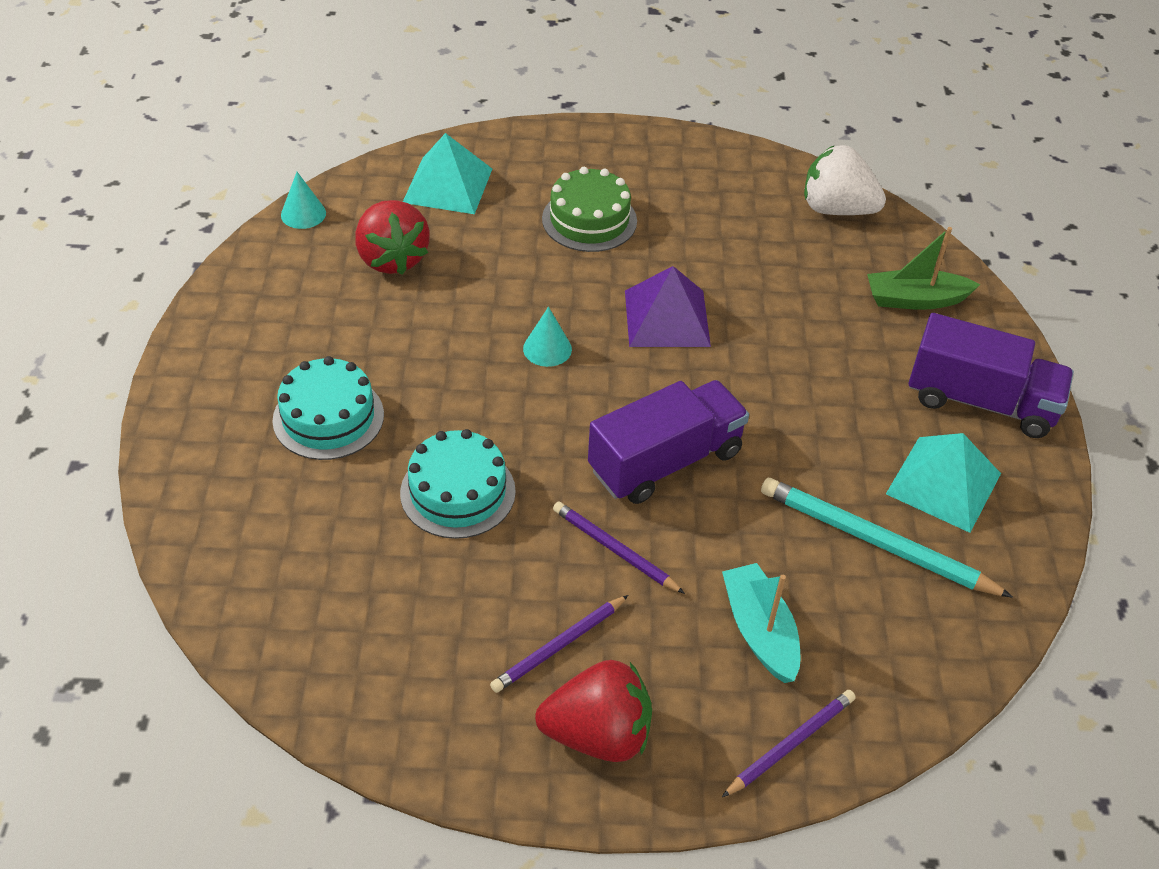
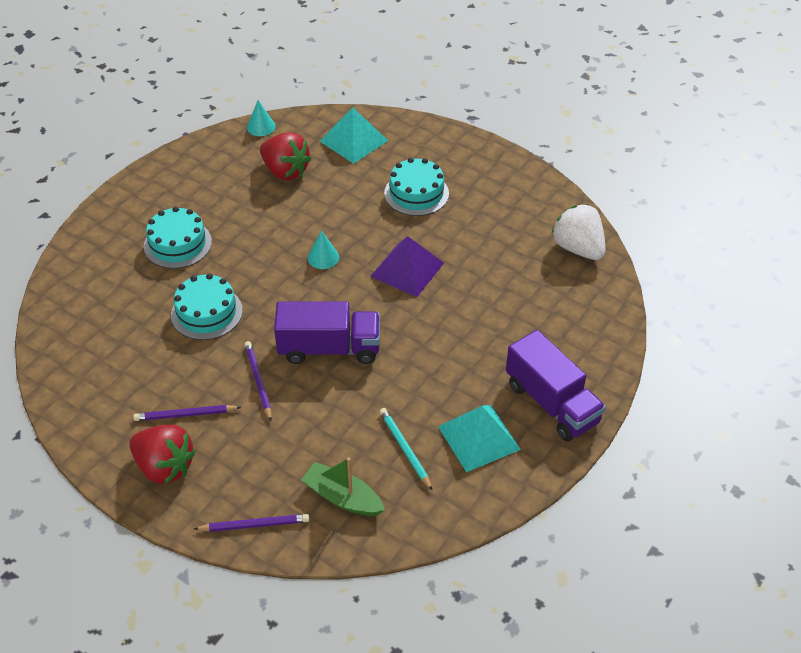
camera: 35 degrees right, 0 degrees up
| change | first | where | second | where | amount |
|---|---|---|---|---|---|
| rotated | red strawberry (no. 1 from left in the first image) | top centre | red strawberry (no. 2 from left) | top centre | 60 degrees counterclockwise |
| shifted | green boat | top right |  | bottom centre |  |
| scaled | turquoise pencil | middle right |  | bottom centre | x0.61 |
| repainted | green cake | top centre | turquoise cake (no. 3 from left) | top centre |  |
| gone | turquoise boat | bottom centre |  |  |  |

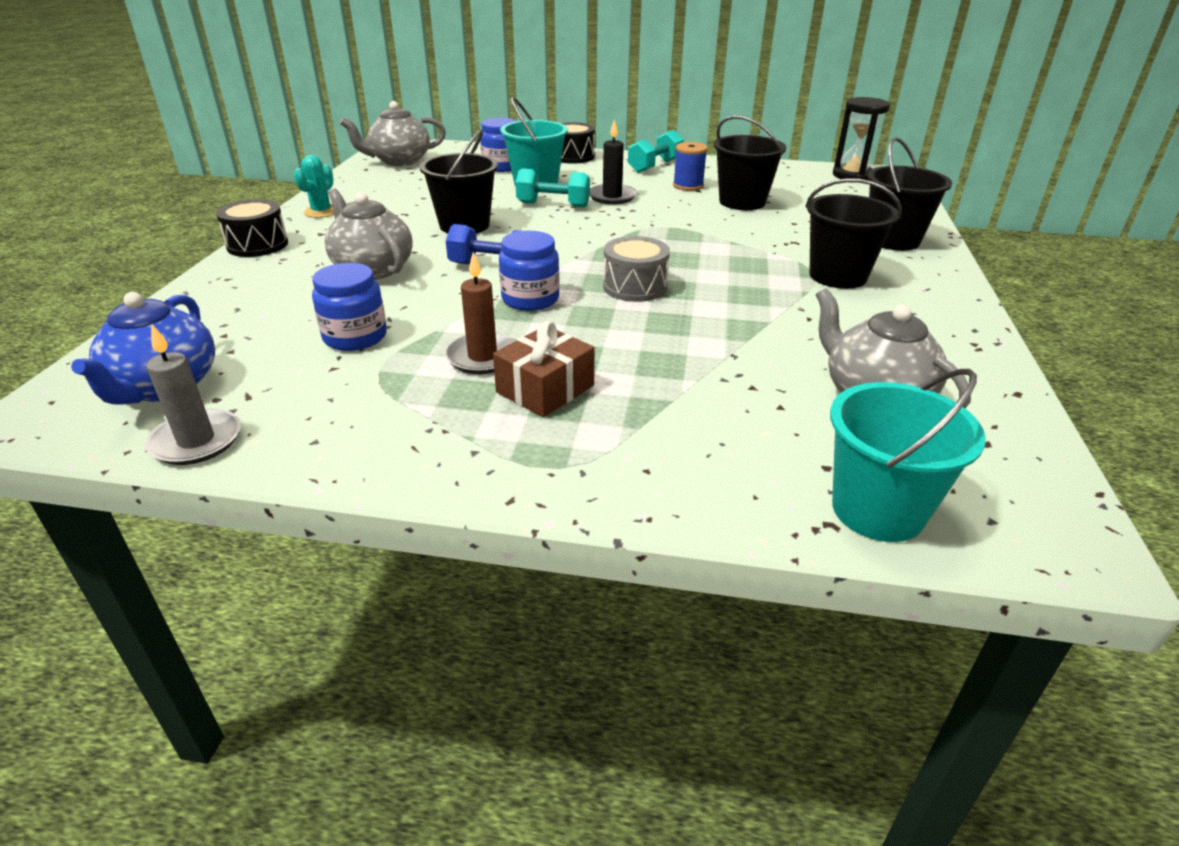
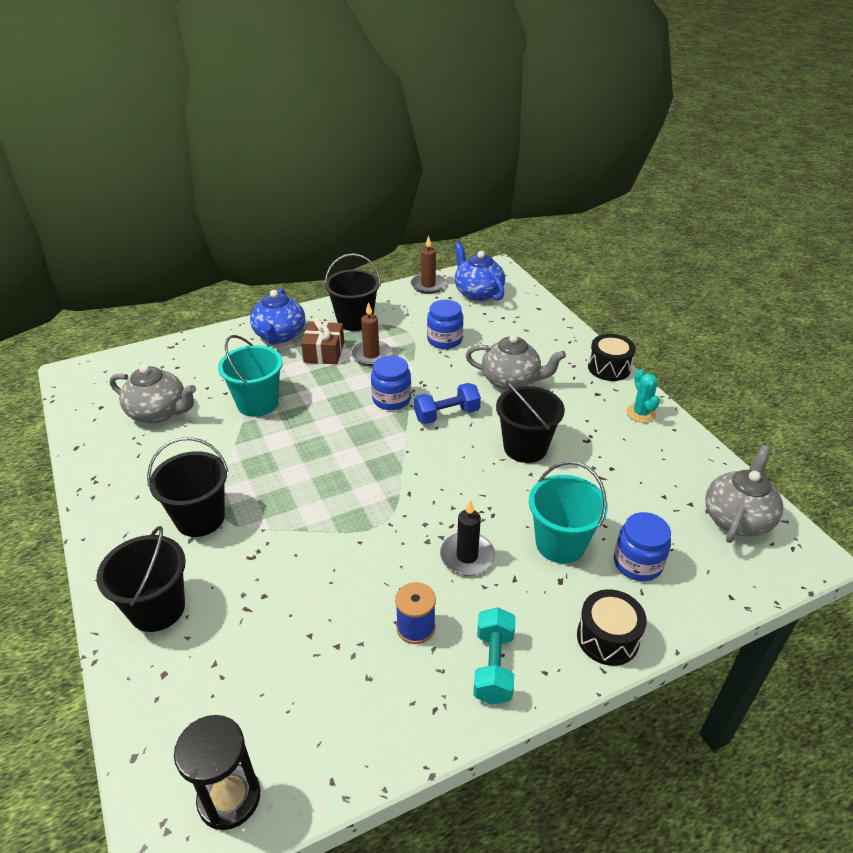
camera: 145 degrees right, 5 degrees up
| change | first | where | second | where | amount |
|---|---|---|---|---|---|
| shifted | turquoise bucket (no. 2 from left in the first image) | middle right | turquoise bucket (no. 1 from left) | middle left |  |
| new |  |  | blue teapot (no. 1 from left) | middle left |  |
| shifted | black bucket (no. 2 from left in the first image) | top centre | black bucket (no. 3 from left) | centre |  |
| repainted | grey candle | middle left | brown candle (no. 2 from left) | top centre |  |
| gone | turquoise dumbbell (no. 1 from left) | top centre |  |  |  |
| gone | grey drum | top centre |  |  |  |

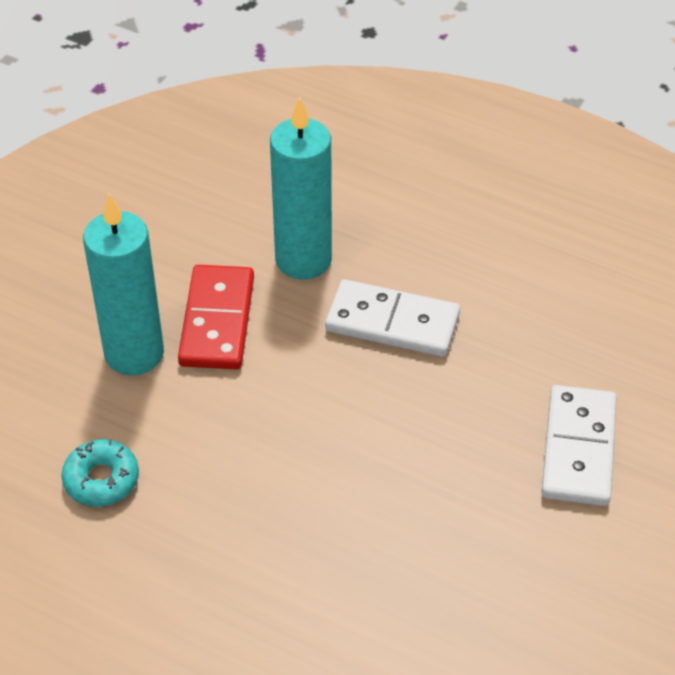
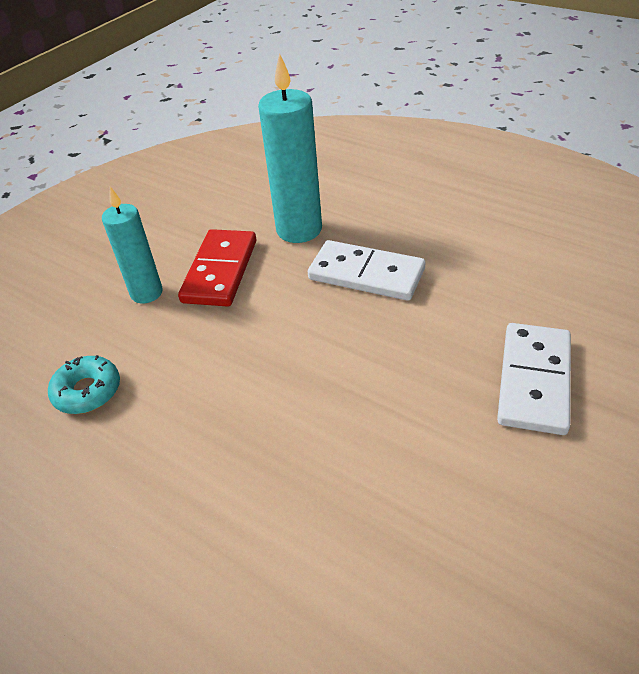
camera: 10 degrees right, 5 degrees down
| change | first | where | second | where | amount |
|---|---|---|---|---|---|
| scaled | turquoise candle (no. 1 from left) | middle left |  | middle left | x0.65 |

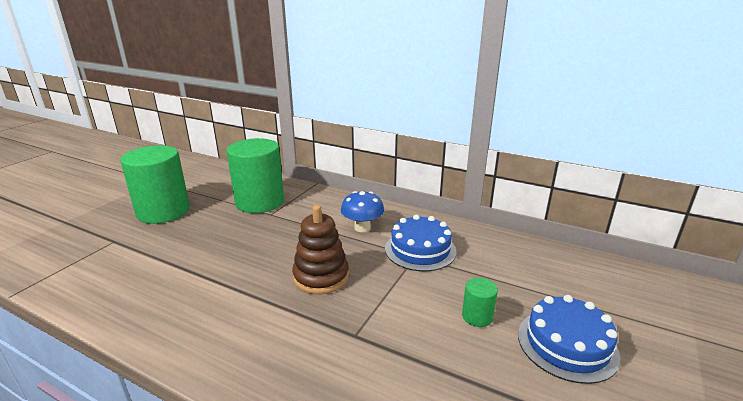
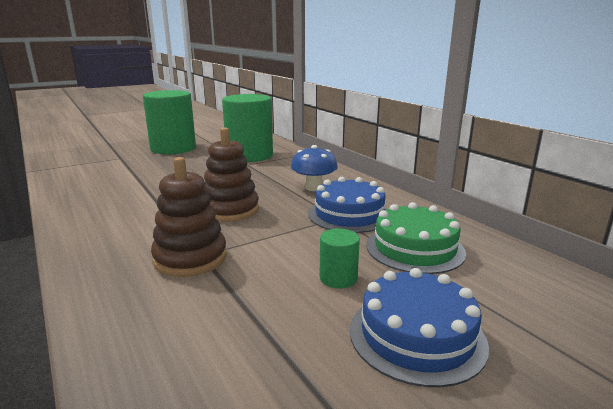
camera: 30 degrees right, 5 degrees down
| change | first | where | second | where | amount |
|---|---|---|---|---|---|
| new |  |  | brown stacking toy (no. 1 from left) | middle left |  |
| new |  |  | green cake | middle right |  |

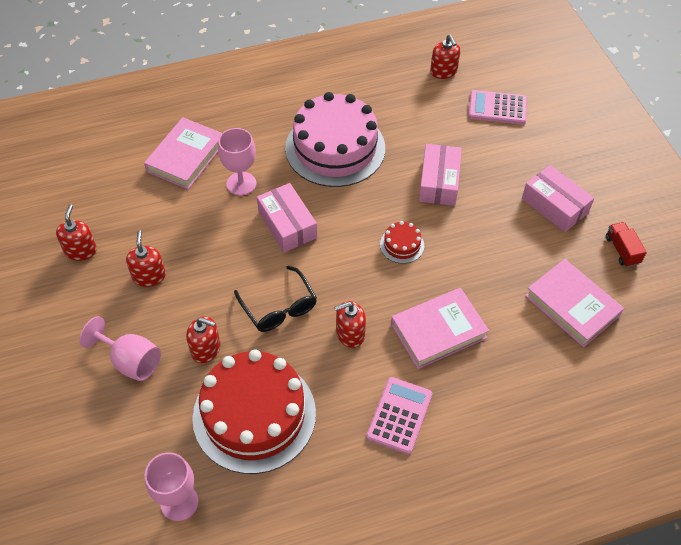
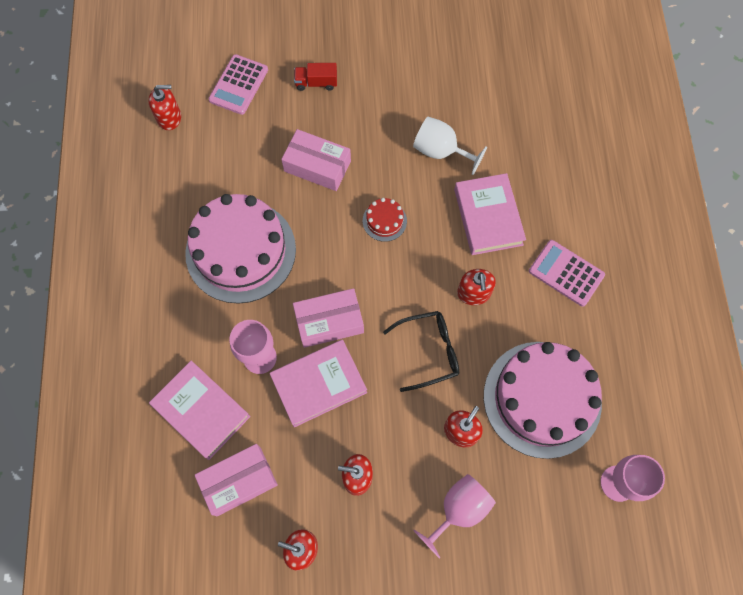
camera: 75 degrees left, 15 degrees up
| change | first | where | second | where | amount |
|---|---|---|---|---|---|
| shifted | pink box (no. 3 from left in the first image) | middle right | pink box (no. 1 from left) | bottom left |  |
| shifted | pink book (no. 3 from left in the first image) | middle right | pink book (no. 2 from left) | centre |  |
| shifted | red truck | middle right |  | top centre |  |
| new |  |  | white goblet | top centre |  |
| repainted | red cake (no. 1 from left) | bottom centre | pink cake (no. 2 from left) | bottom right |  |

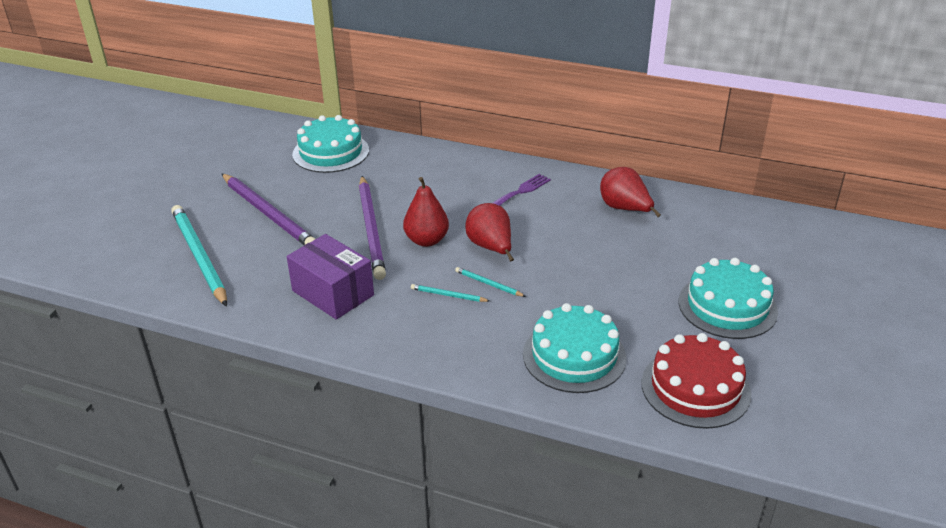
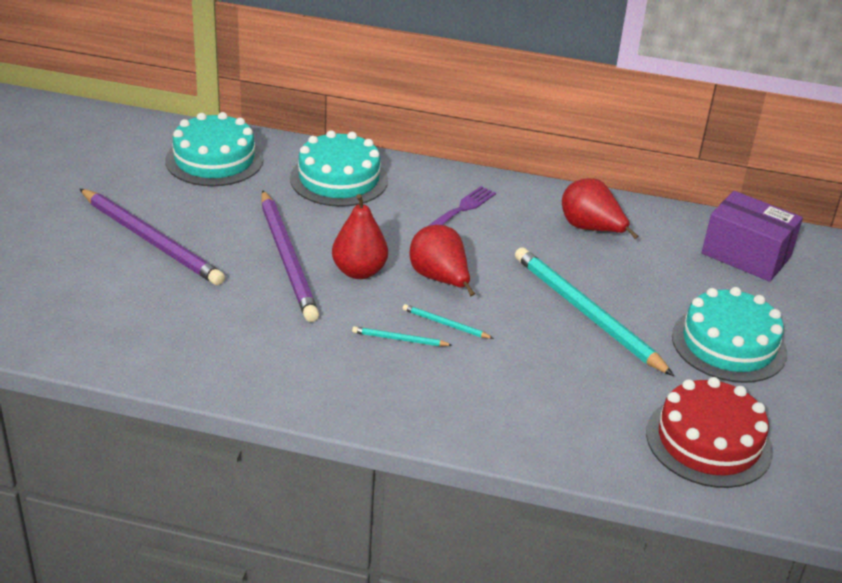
camera: 10 degrees left, 0 degrees up
| change | first | where | second | where | amount |
|---|---|---|---|---|---|
| shifted | turquoise cake (no. 2 from left) | centre |  | top centre |  |
| shifted | turquoise pencil (no. 1 from left in the first image) | middle left | turquoise pencil (no. 3 from left) | middle right |  |
| shifted | purple box | centre |  | middle right |  |

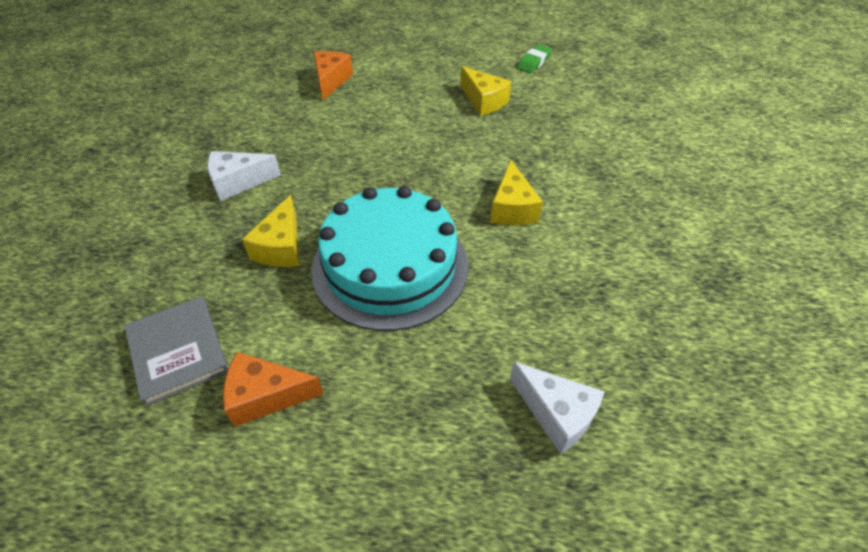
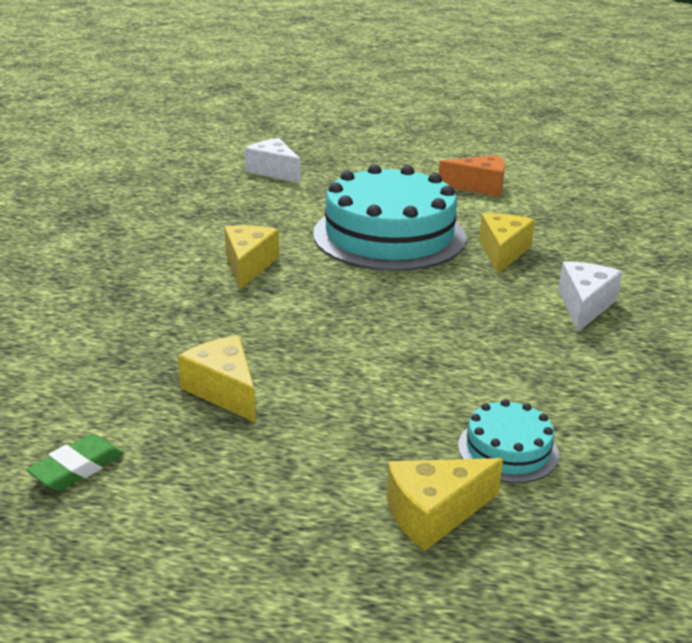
camera: 175 degrees left, 20 degrees down
| change | first | where | second | where | amount |
|---|---|---|---|---|---|
| new |  |  | yellow cheese (no. 3 from left) | bottom centre |  |
| swapped | orange cheese (no. 2 from left) | top centre | turquoise cake (no. 2 from left) | bottom right |  |
| rotated | white cheese (no. 1 from left in the first image) | top left | white cheese (no. 2 from left) | middle right | 60 degrees counterclockwise |
| gone | grey book | middle left |  |  |  |

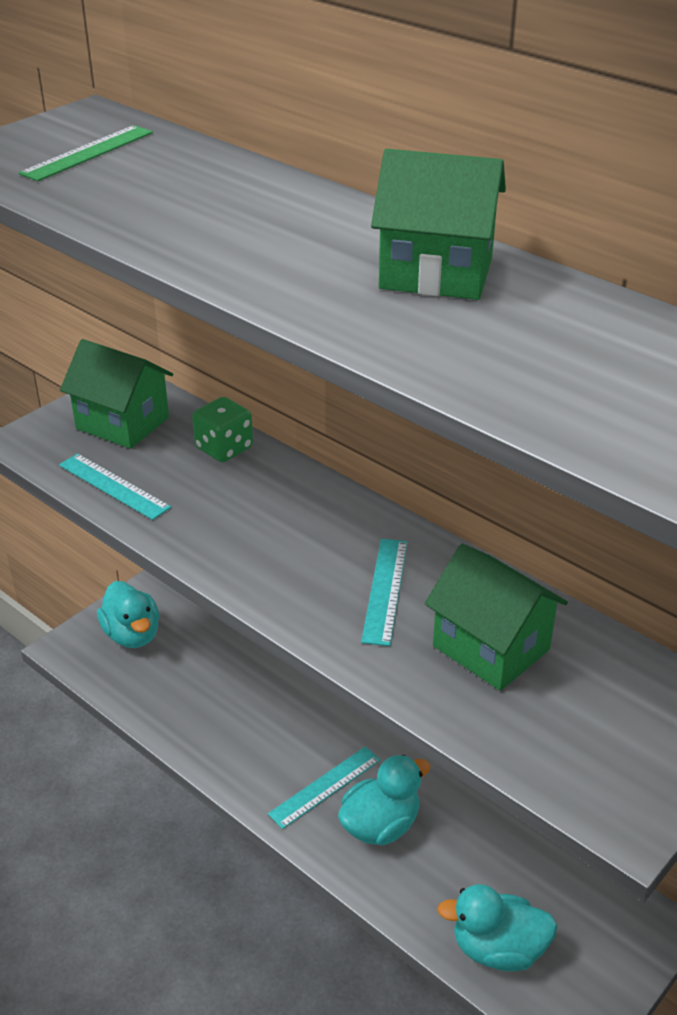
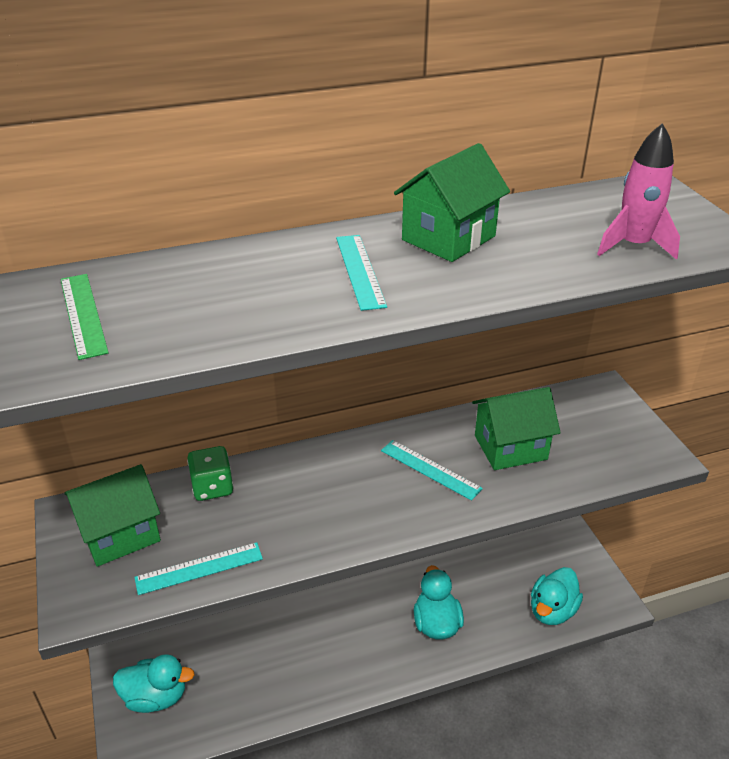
camera: 60 degrees left, 0 degrees up
| change | first | where | second | where | amount |
|---|---|---|---|---|---|
| shifted | turquoise ruler (no. 2 from left) | bottom centre |  | centre |  |
| new |  |  | pink rocket | top right |  |

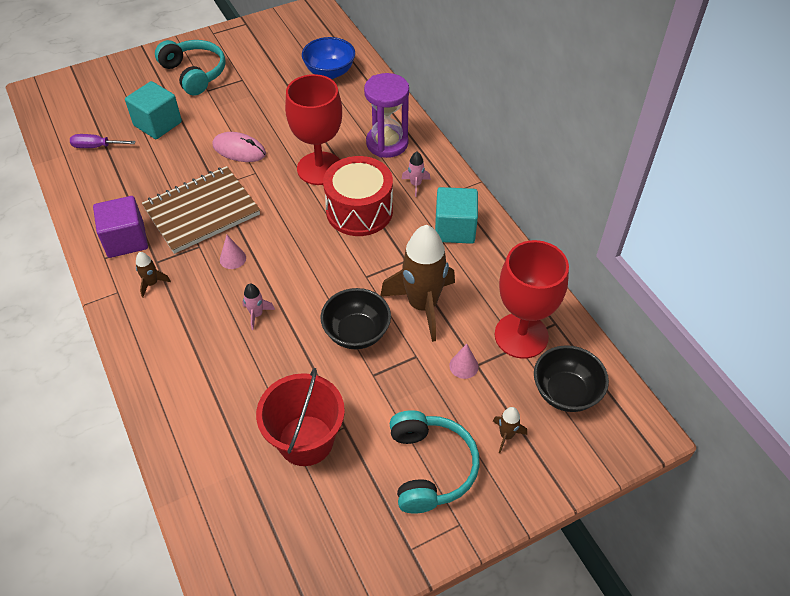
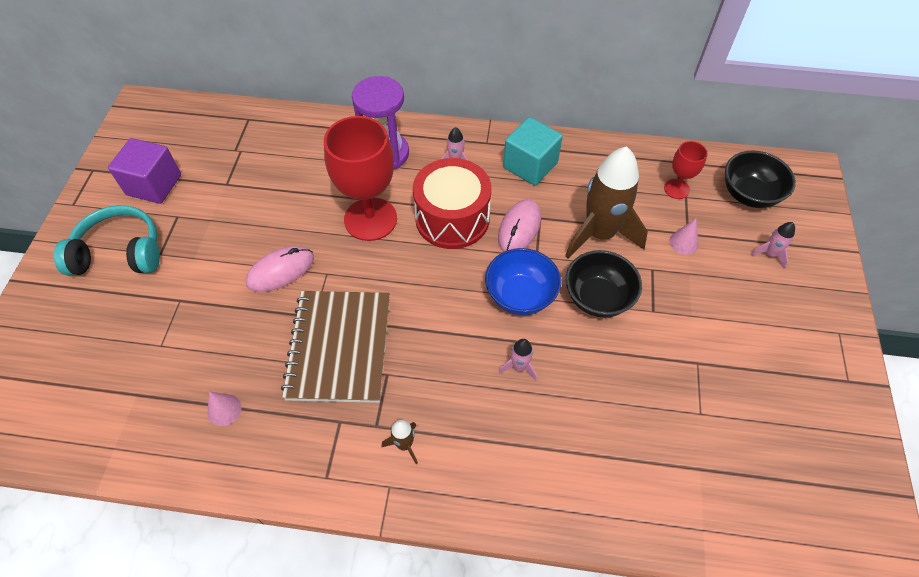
camera: 55 degrees left, 5 degrees up
| change | first | where | second | where | amount |
|---|---|---|---|---|---|
| shifted | purple cube | middle left |  | top left |  |
| shifted | pink cone (no. 1 from left) | middle left |  | bottom left |  |
| shifted | blue bowl | top centre |  | centre |  |
| new |  |  | pink mouse (no. 2 from left) | centre |  |
| scaled | red goblet (no. 2 from left) | middle right |  | top right | x0.49 |
| repainted | brown rocket (no. 3 from left) | bottom centre | pink rocket (no. 3 from left) | middle right |  |
| gone | purple screwdriver | top left |  |  |  |
| gone | turquoise cube (no. 1 from left) | top left |  |  |  |
| gone | red bucket | bottom centre |  |  |  |
| gone | turquoise headphones (no. 2 from left) | bottom centre |  |  |  |

